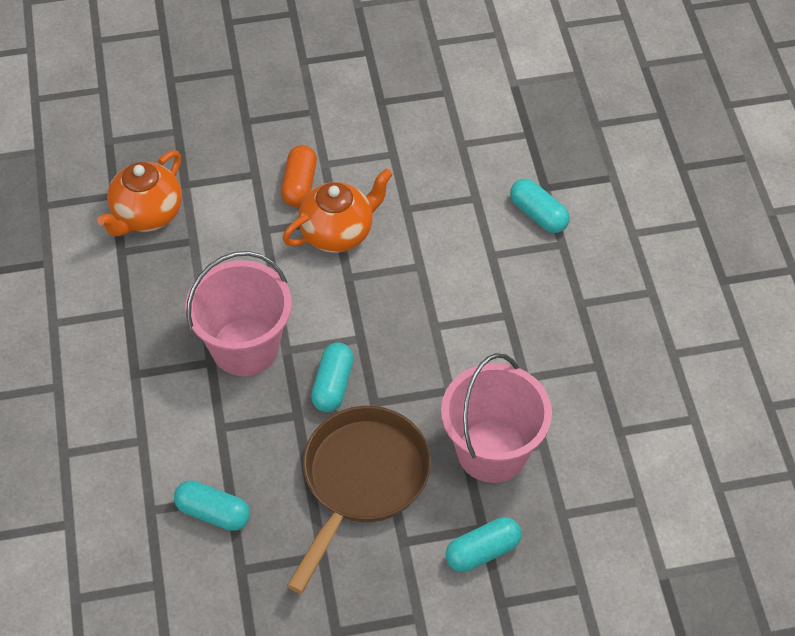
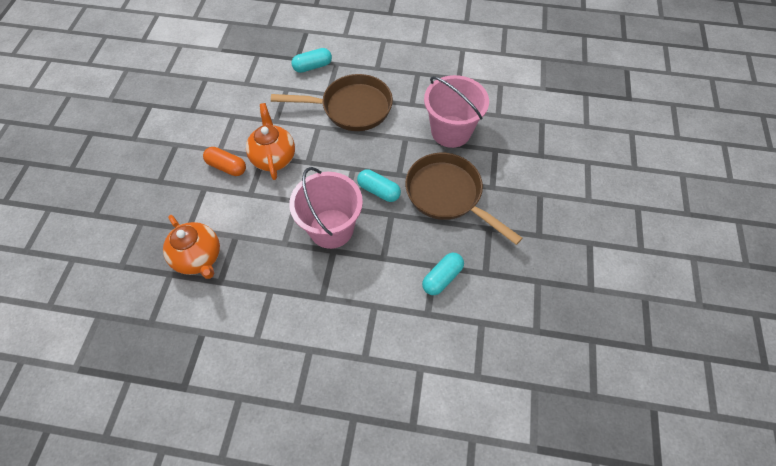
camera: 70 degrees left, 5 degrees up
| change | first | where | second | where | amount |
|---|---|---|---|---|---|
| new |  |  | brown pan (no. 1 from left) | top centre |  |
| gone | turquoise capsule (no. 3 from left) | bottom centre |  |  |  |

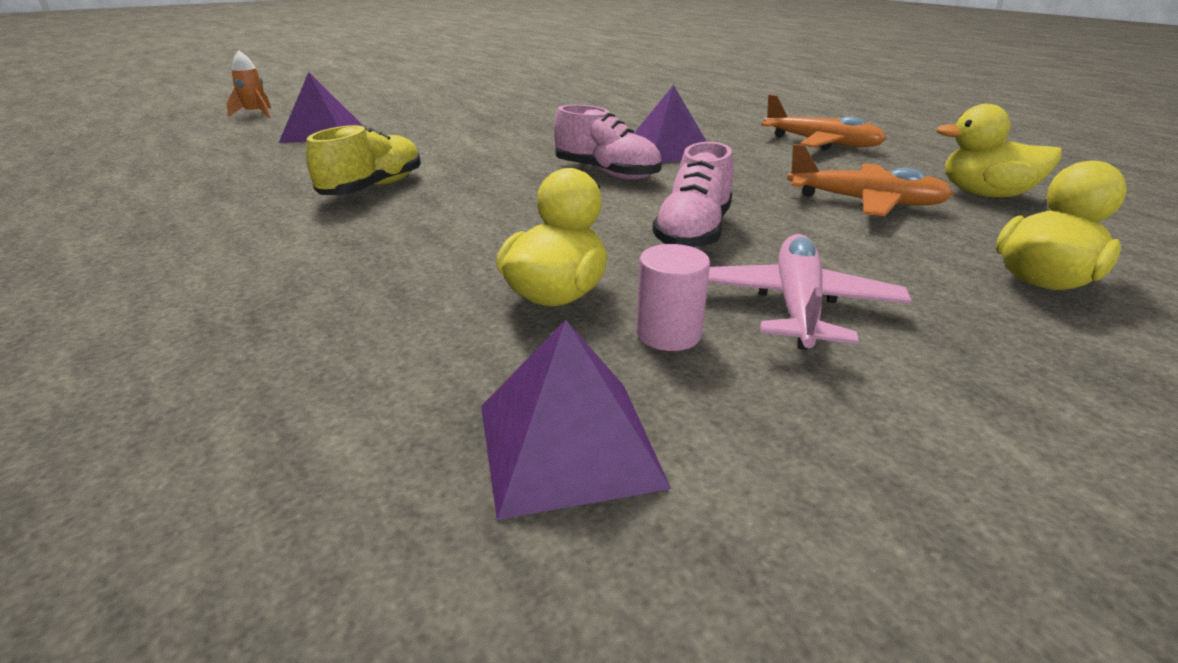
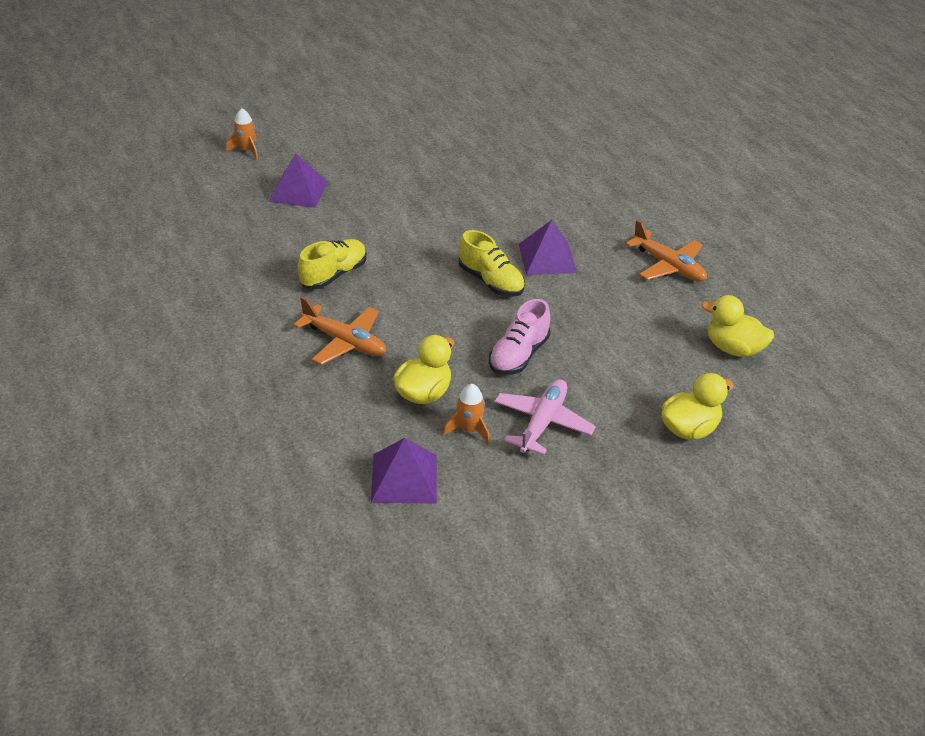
camera: 10 degrees right, 10 degrees up
| change | first | where | second | where | amount |
|---|---|---|---|---|---|
| shifted | orange plane (no. 2 from left in the first image) | top right | orange plane (no. 1 from left) | centre |  |
| swapped | pink cylinder | centre | orange rocket (no. 2 from left) | centre |  |
| repainted | pink shoe (no. 1 from left) | top centre | yellow shoe (no. 2 from left) | centre |  |

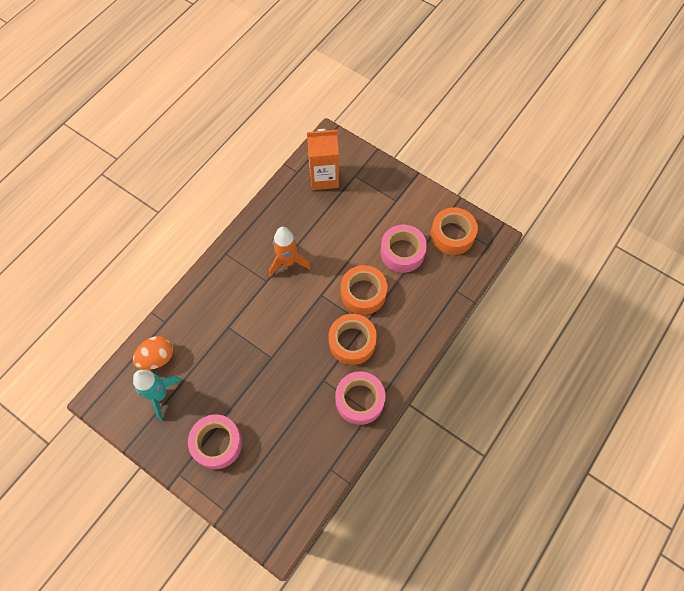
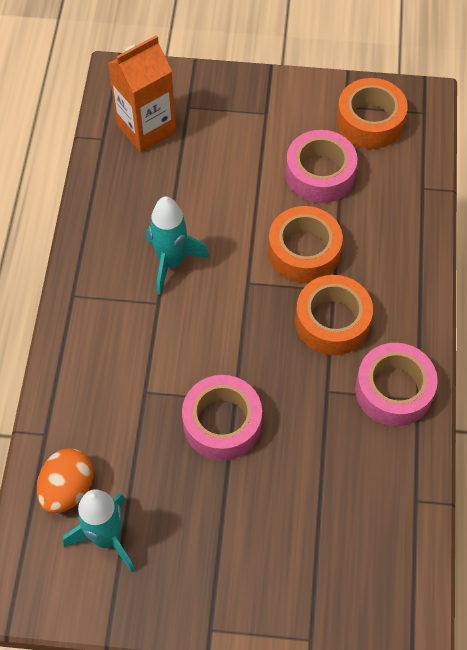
camera: 30 degrees left, 5 degrees down
| change | first | where | second | where | amount |
|---|---|---|---|---|---|
| repainted | orange rocket | centre | turquoise rocket (no. 2 from left) | centre |  |
| shifted | pink tape (no. 1 from left) | bottom left |  | centre |  |

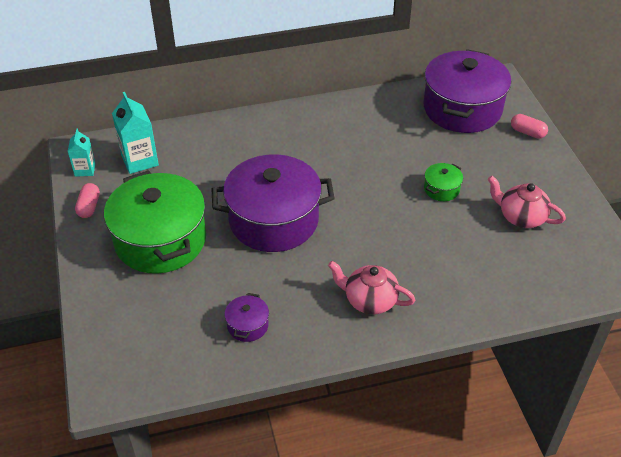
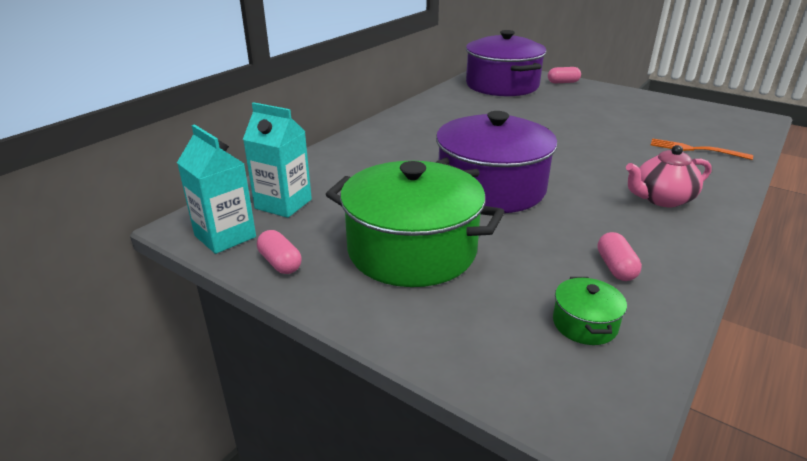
camera: 40 degrees left, 15 degrees down
| change | first | where | second | where | amount |
|---|---|---|---|---|---|
| scaled | turquoise carton (no. 1 from left) | top left |  | middle left | x1.64 |
| shifted | green pot (no. 2 from left) | middle right |  | bottom right |  |
| swapped | purple pot (no. 1 from left) | bottom centre | pink capsule (no. 3 from left) | middle right |  |
| new |  |  | orange fork | top right |  |
| gone | pink teapot (no. 2 from left) | middle right |  |  |  |

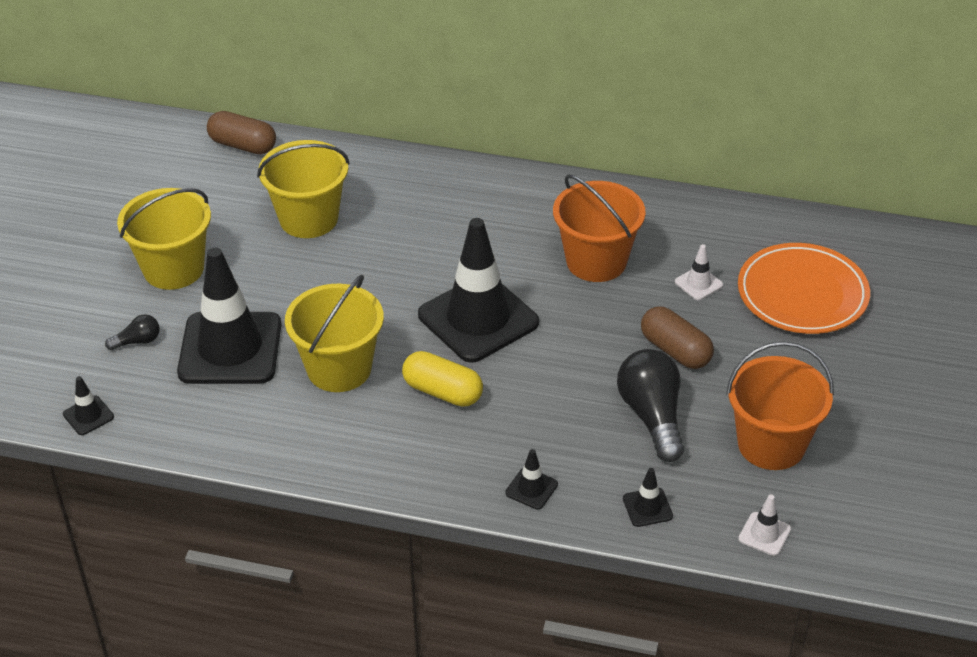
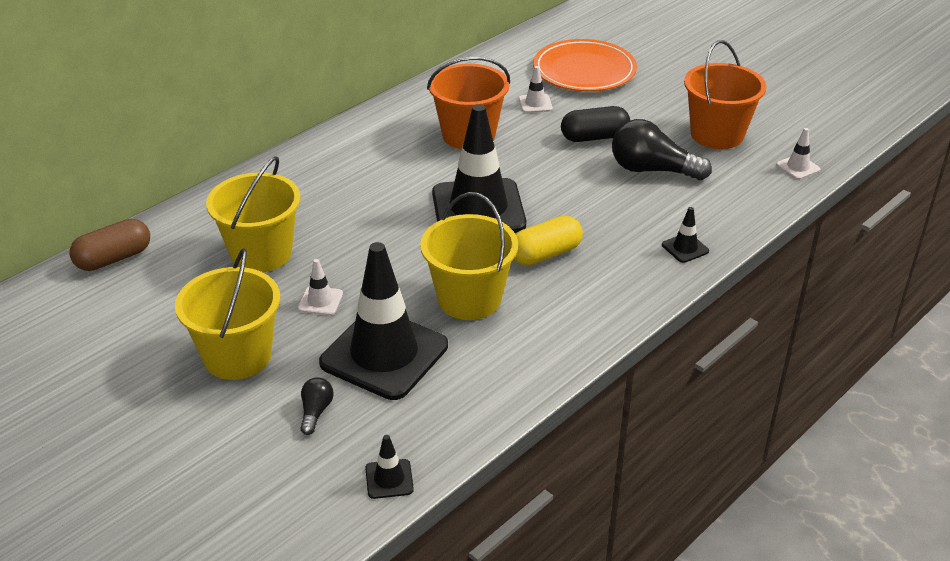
camera: 60 degrees left, 5 degrees down
| change | first | where | second | where | amount |
|---|---|---|---|---|---|
| new |  |  | white traffic cone (no. 1 from left) | centre |  |
| repainted | brown capsule (no. 2 from left) | middle right | black capsule | top centre |  |
| gone | black traffic cone (no. 5 from left) | bottom centre |  |  |  |

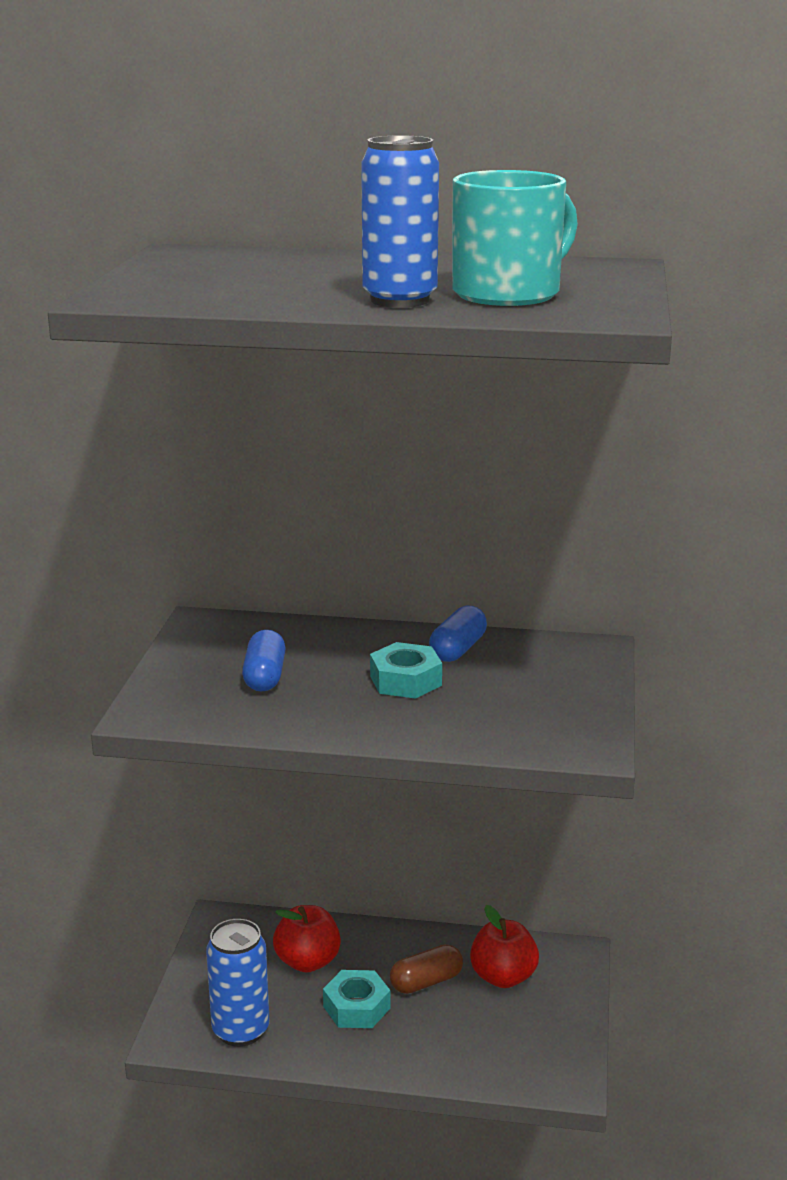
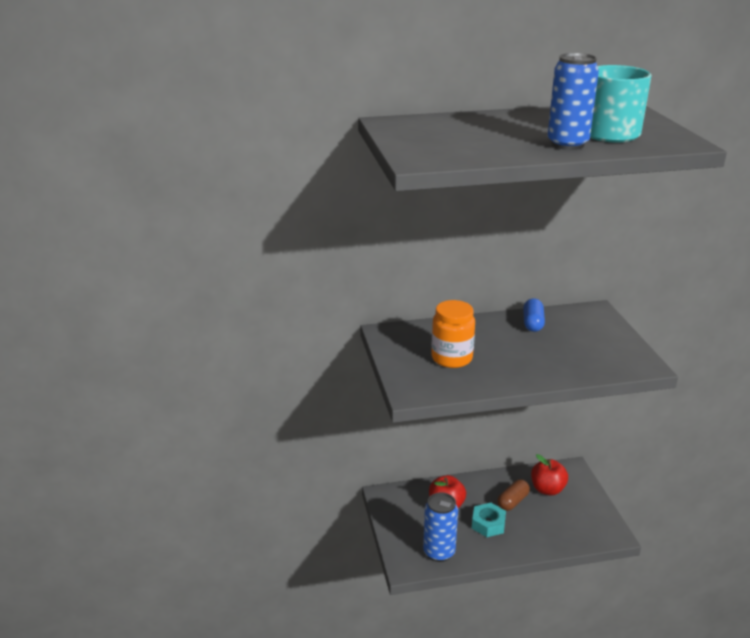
camera: 20 degrees left, 5 degrees up
| change | first | where | second | where | amount |
|---|---|---|---|---|---|
| swapped | blue capsule (no. 1 from left) | centre | orange jar | centre |  |
| gone | turquoise nut (no. 2 from left) | centre |  |  |  |

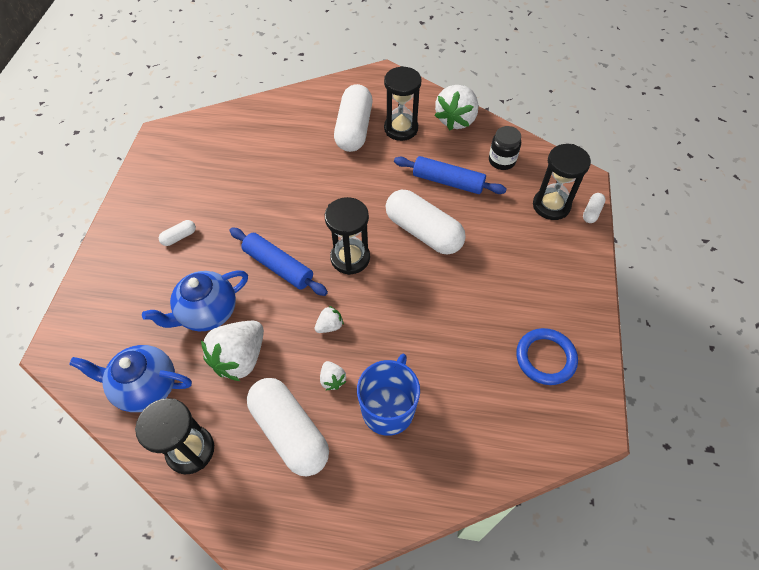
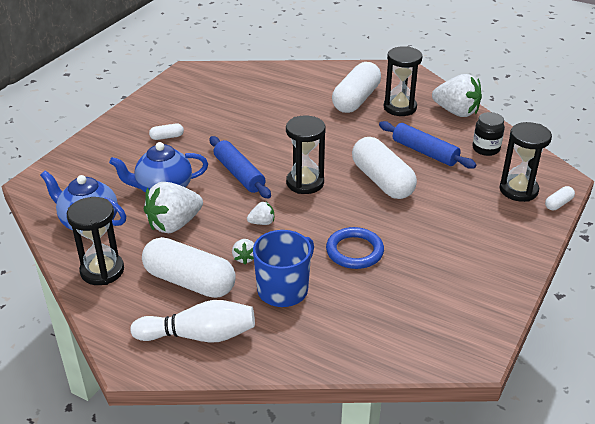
camera: 20 degrees right, 20 degrees down
| change | first | where | second | where | amount |
|---|---|---|---|---|---|
| new |  |  | white bowling pin | bottom left |  |
| rotated | white capsule (no. 2 from left) | bottom centre |  | middle left | 45 degrees counterclockwise |
| shifted | blue ring | middle right |  | centre |  |
| rotated | white strawberry (no. 4 from left) | top centre |  | top right | 105 degrees counterclockwise |

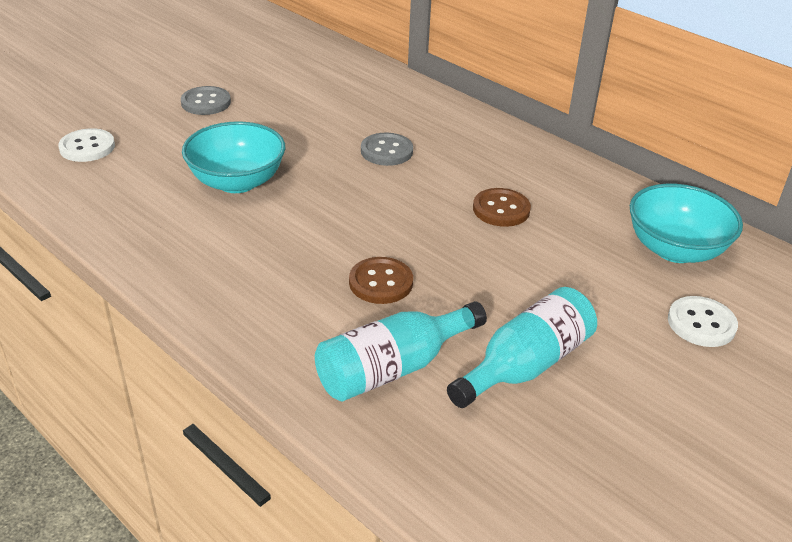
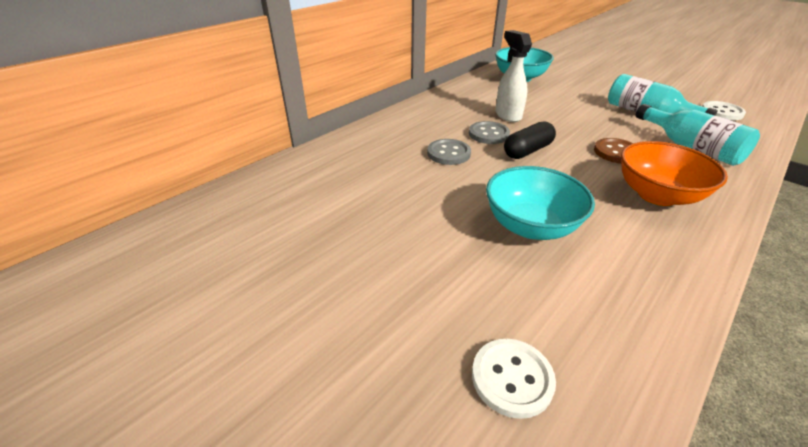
camera: 90 degrees left, 0 degrees up
| change | first | where | second | where | amount |
|---|---|---|---|---|---|
| shifted | grey button (no. 1 from left in the first image) | top left | grey button (no. 2 from left) | top centre |  |
| swapped | brown button (no. 2 from left) | centre | white spray bottle | top centre |  |
| new |  |  | black capsule | top centre |  |
| new |  |  | orange bowl | middle right |  |
| shifted | white button (no. 2 from left) | middle right |  | top right |  |

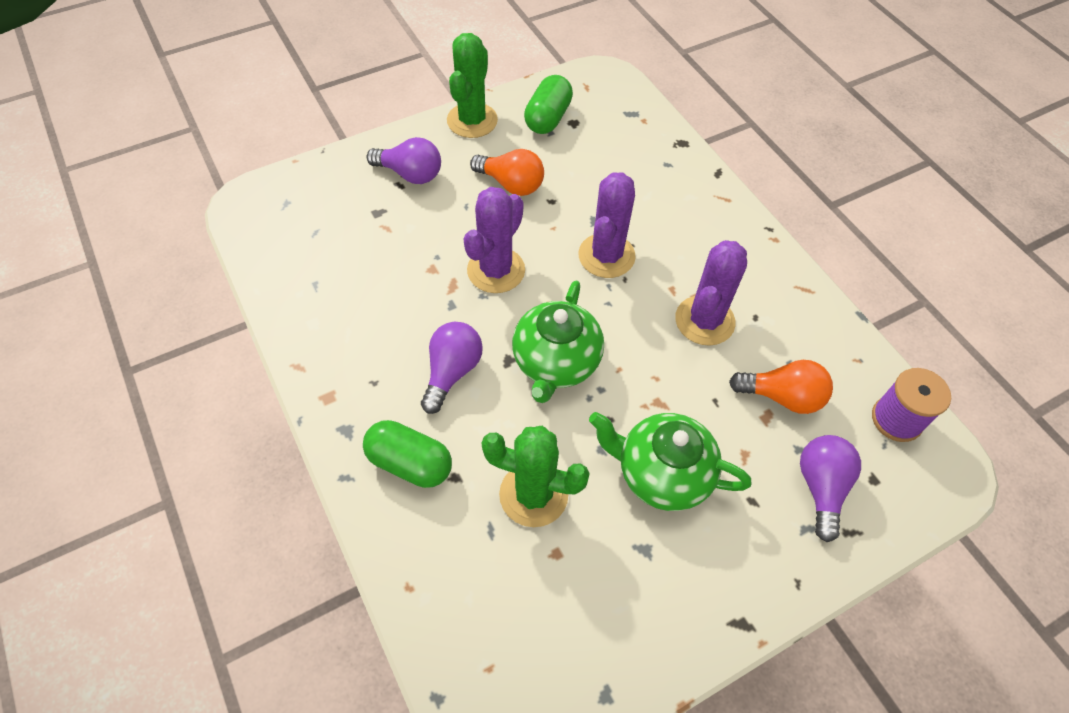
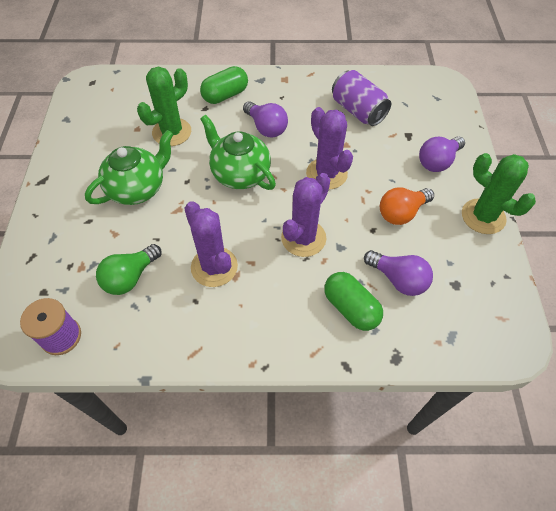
camera: 120 degrees right, 0 degrees up
| change | first | where | second | where | amount |
|---|---|---|---|---|---|
| repainted | orange light bulb (no. 2 from left) | middle right | green light bulb | middle left |  |
| rotated | purple cactus (no. 2 from left) | top centre |  | centre | 75 degrees clockwise |
| shifted | green capsule (no. 2 from left) | top centre |  | centre |  |
| new |  |  | purple can | top centre |  |
| shifted | purple light bulb (no. 3 from left in the first image) | bottom right | purple light bulb (no. 2 from left) | middle right |  |

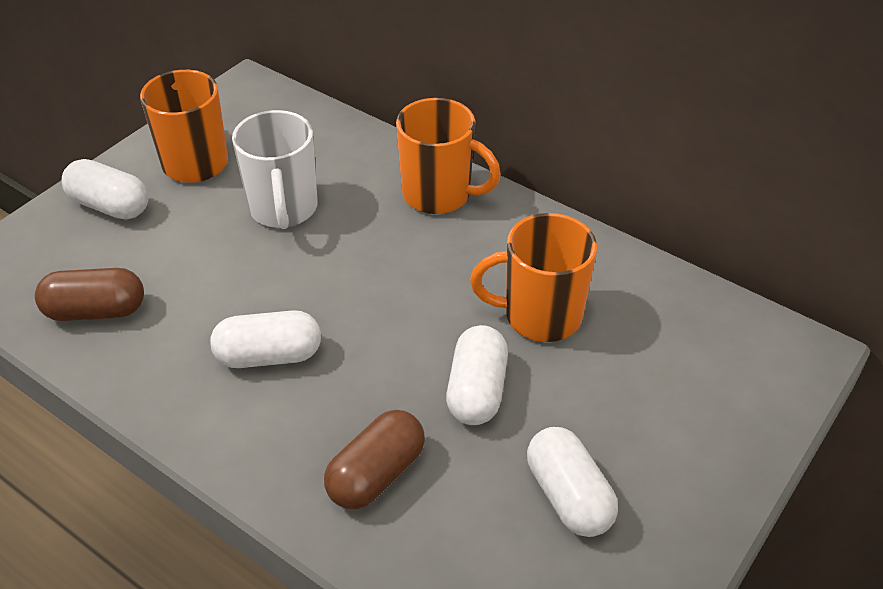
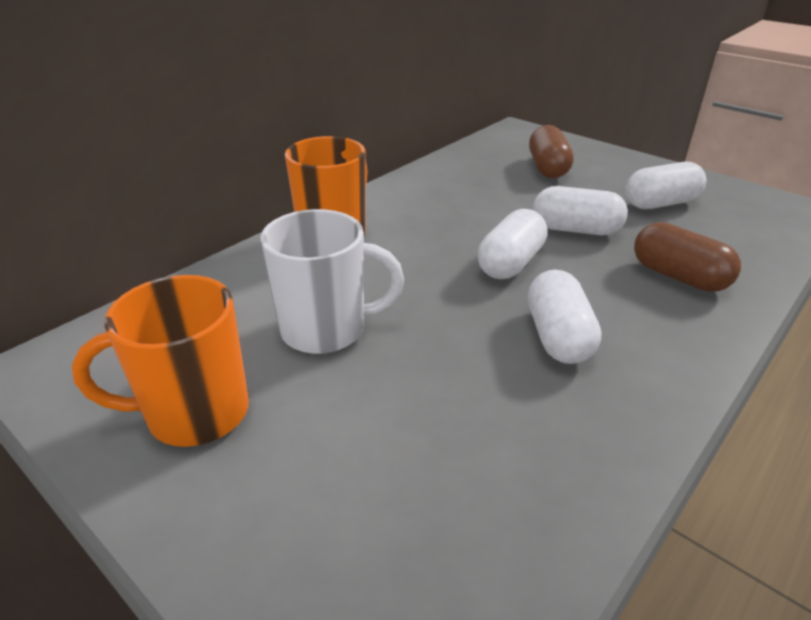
camera: 85 degrees left, 10 degrees down
| change | first | where | second | where | amount |
|---|---|---|---|---|---|
| shifted | white capsule (no. 1 from left) | top left |  | centre |  |
| shifted | brown capsule (no. 1 from left) | middle left |  | top right |  |
| gone | orange mug (no. 3 from left) | centre |  |  |  |

